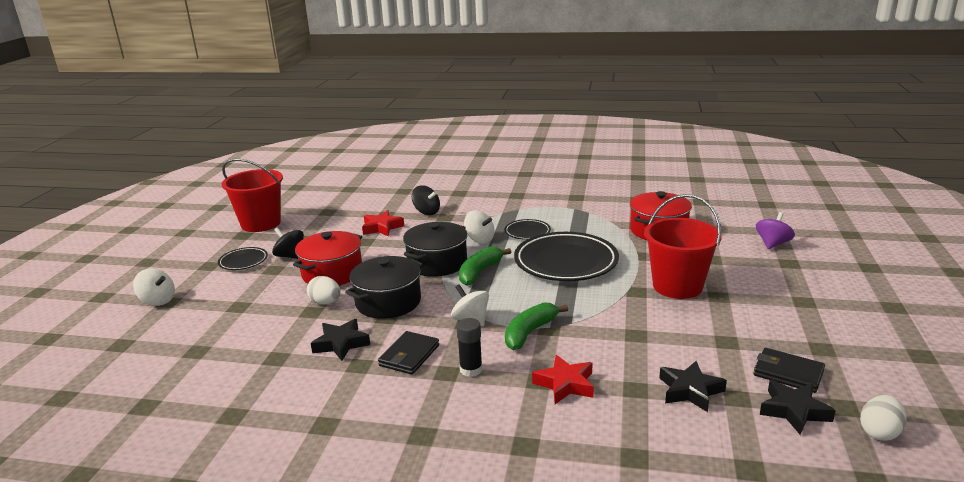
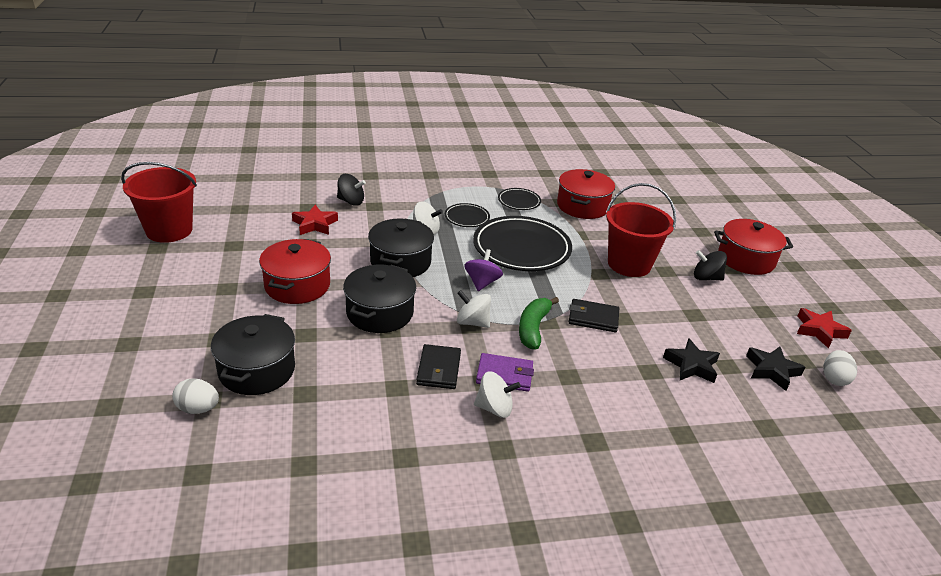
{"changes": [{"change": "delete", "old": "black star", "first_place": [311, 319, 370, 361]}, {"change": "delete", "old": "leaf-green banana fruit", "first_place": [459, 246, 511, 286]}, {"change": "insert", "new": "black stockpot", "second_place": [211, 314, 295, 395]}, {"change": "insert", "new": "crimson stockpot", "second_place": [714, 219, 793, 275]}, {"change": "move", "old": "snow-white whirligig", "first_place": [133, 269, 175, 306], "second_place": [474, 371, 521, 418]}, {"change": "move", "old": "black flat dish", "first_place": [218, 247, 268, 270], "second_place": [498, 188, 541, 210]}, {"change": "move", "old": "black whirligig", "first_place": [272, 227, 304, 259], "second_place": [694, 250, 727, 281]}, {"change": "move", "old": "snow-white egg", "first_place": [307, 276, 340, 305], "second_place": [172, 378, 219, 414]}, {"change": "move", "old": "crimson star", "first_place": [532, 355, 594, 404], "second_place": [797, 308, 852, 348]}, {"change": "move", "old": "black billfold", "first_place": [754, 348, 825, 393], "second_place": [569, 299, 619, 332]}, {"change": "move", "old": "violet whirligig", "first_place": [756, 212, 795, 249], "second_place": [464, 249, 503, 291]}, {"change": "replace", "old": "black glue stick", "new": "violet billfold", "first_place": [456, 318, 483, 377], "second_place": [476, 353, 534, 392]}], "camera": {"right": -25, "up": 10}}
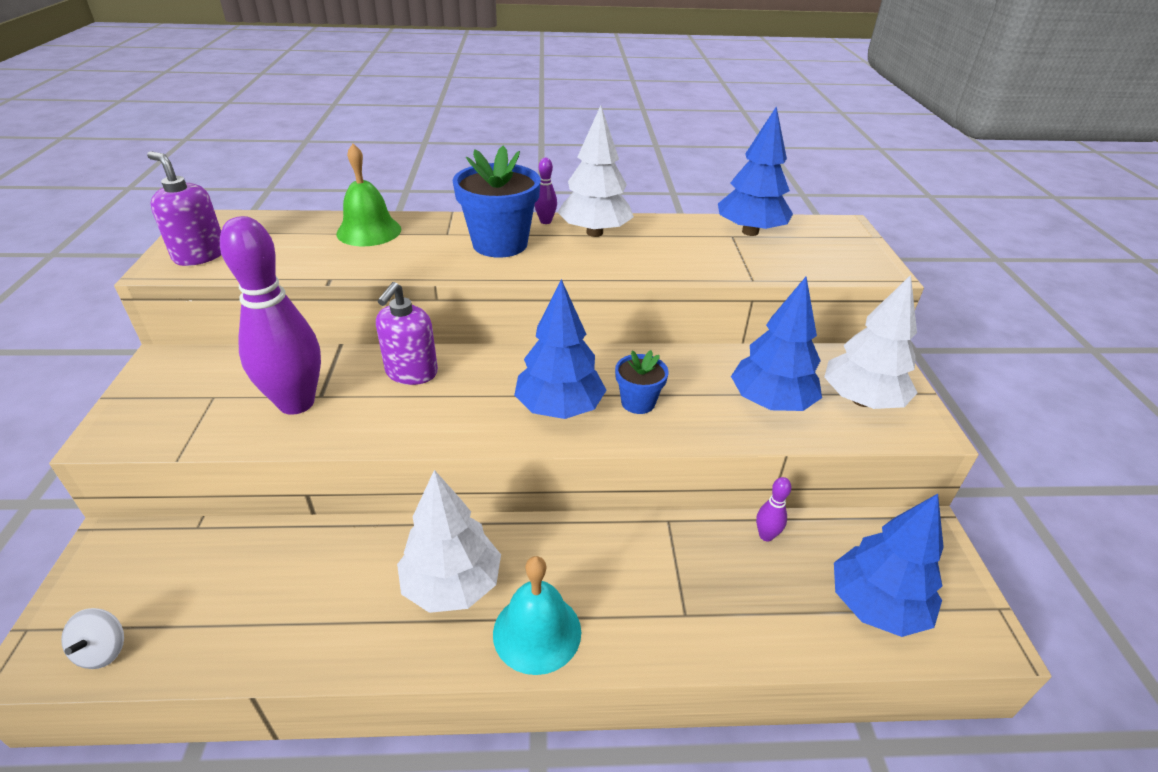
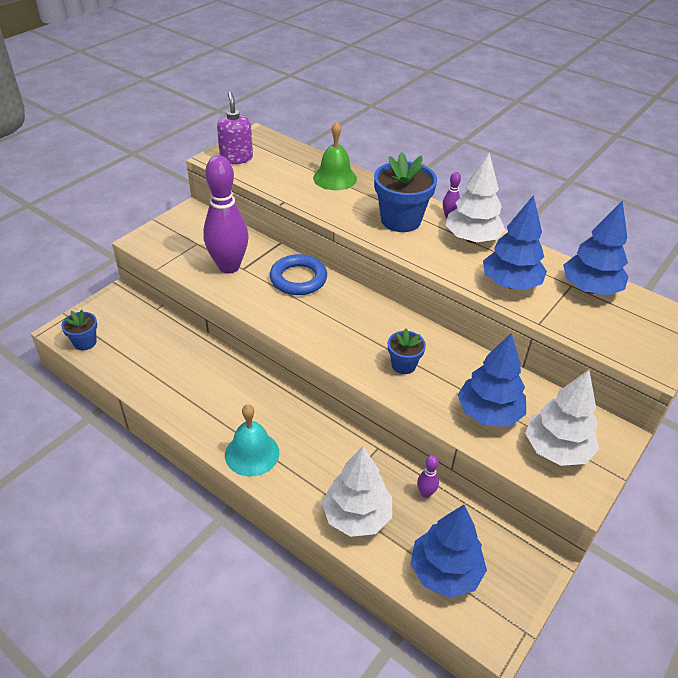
{"changes": [{"change": "move", "old": "snow-white fir tree", "first_place": [397, 470, 501, 613], "second_place": [322, 446, 392, 537]}, {"change": "move", "old": "royal blue fir tree", "first_place": [514, 279, 606, 419], "second_place": [483, 195, 547, 290]}, {"change": "replace", "old": "snow-white whirligig", "new": "royal blue flower pot", "first_place": [61, 608, 124, 669], "second_place": [61, 310, 97, 351]}, {"change": "replace", "old": "violet pump bottle", "new": "royal blue hoop", "first_place": [376, 282, 438, 385], "second_place": [270, 254, 327, 295]}], "camera": {"right": 40, "up": 5}}
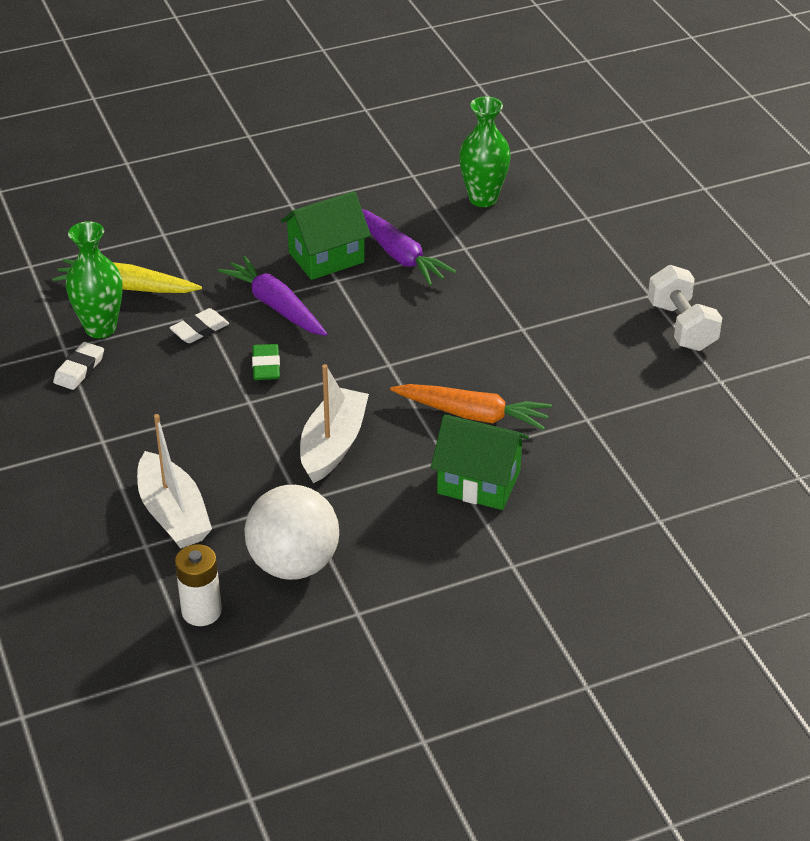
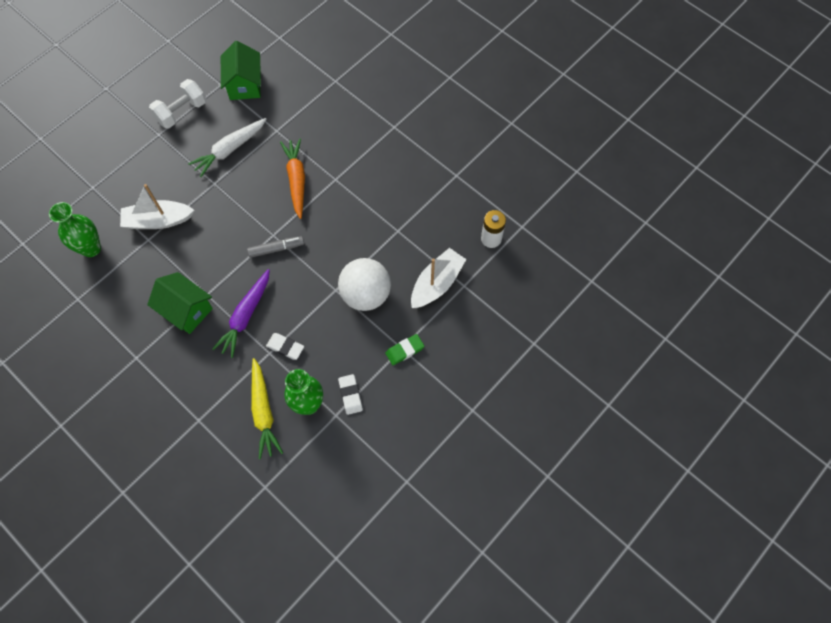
{"changes": [{"change": "delete", "old": "violet toy carrot", "first_place": [362, 209, 457, 286]}, {"change": "insert", "new": "snow-white toy carrot", "second_place": [188, 118, 267, 177]}, {"change": "insert", "new": "grey marker", "second_place": [247, 236, 304, 258]}, {"change": "move", "old": "snow-white sphere", "first_place": [244, 485, 339, 580], "second_place": [338, 258, 391, 311]}, {"change": "move", "old": "leaf-green eraser", "first_place": [252, 344, 280, 380], "second_place": [385, 334, 424, 365]}, {"change": "move", "old": "snow-white sailboat", "first_place": [300, 364, 369, 483], "second_place": [120, 184, 194, 229]}, {"change": "move", "old": "leaf-green cottage", "first_place": [431, 414, 529, 510], "second_place": [221, 41, 261, 100]}, {"change": "rotate", "old": "snow-white eraser", "first_place": [53, 342, 104, 390], "second_place": [338, 374, 363, 415], "degrees": 75}], "camera": {"right": -115, "up": 25}}
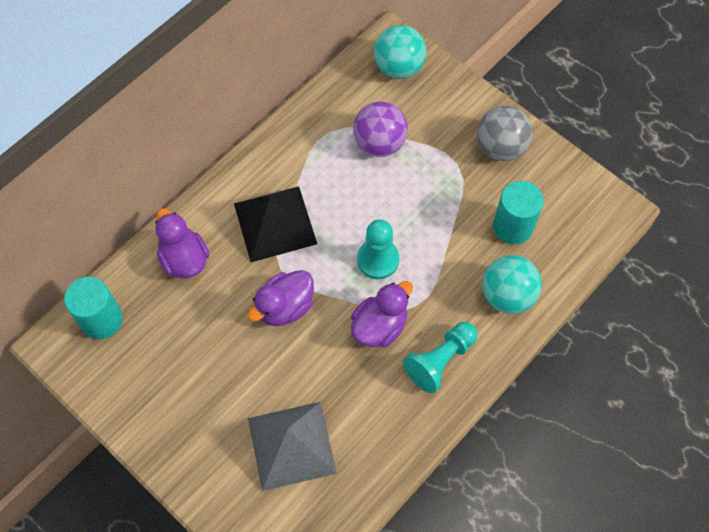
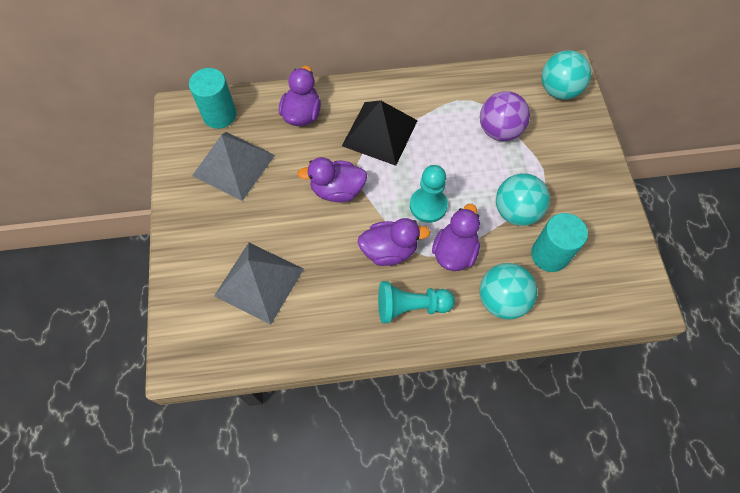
{"changes": [{"change": "delete", "old": "grey sphere", "first_place": [477, 106, 532, 161]}, {"change": "insert", "new": "grey pyramid", "second_place": [192, 132, 275, 201]}, {"change": "insert", "new": "violet duck", "second_place": [432, 204, 480, 271]}, {"change": "insert", "new": "turquoise sphere", "second_place": [496, 173, 550, 226]}], "camera": {"right": 40, "up": 0}}
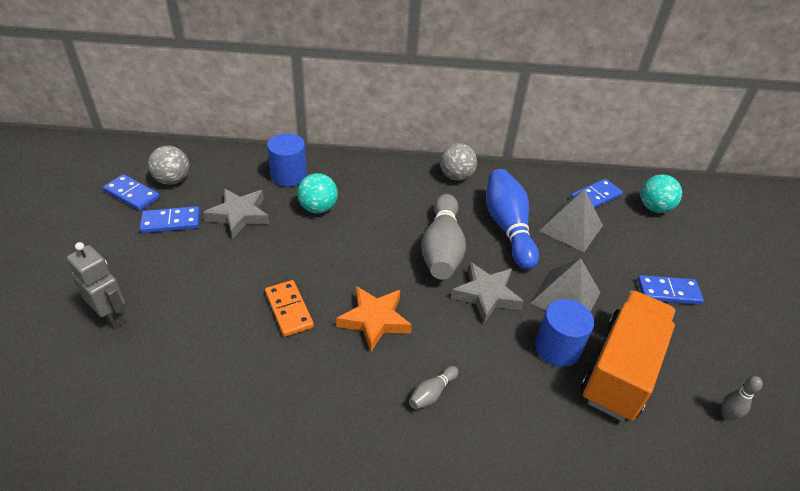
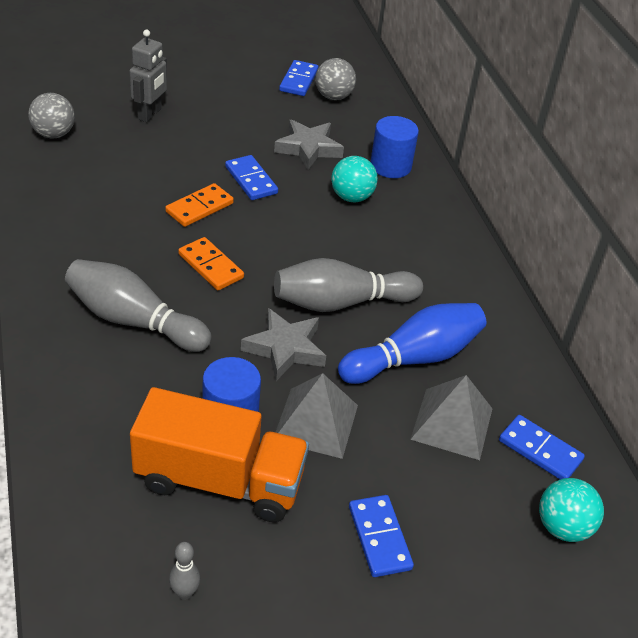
{"changes": [{"change": "move", "old": "royal blue domino tile", "first_place": [140, 206, 200, 233], "second_place": [225, 155, 278, 200]}, {"change": "move", "old": "grey sphere", "first_place": [440, 143, 477, 181], "second_place": [28, 93, 75, 138]}, {"change": "replace", "old": "bright orange star", "new": "bright orange domino tile", "first_place": [336, 286, 412, 352], "second_place": [178, 237, 244, 290]}, {"change": "resize", "old": "grey tenpin", "first_place": [409, 366, 458, 410], "second_place": [65, 259, 212, 352], "factor": 2.29}], "camera": {"right": 70, "up": 0}}
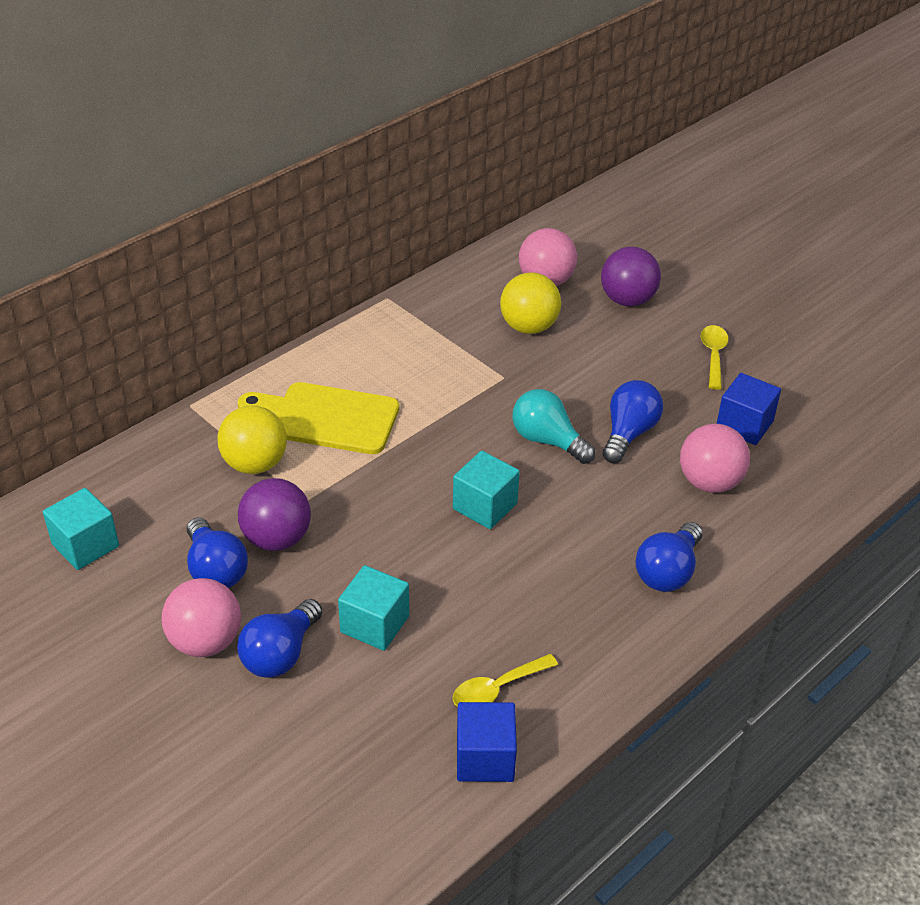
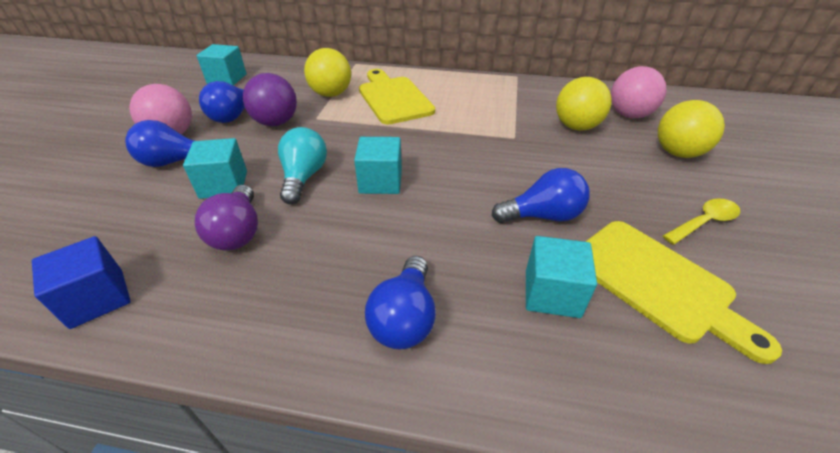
{"changes": [{"change": "delete", "old": "yellow tablespoon", "first_place": [453, 654, 558, 707]}, {"change": "insert", "new": "violet lightbulb", "second_place": [195, 185, 258, 250]}, {"change": "move", "old": "turquoise lightbulb", "first_place": [512, 389, 596, 464], "second_place": [278, 127, 327, 204]}, {"change": "replace", "old": "rosy sphere", "new": "turquoise cube", "first_place": [680, 424, 750, 493], "second_place": [526, 236, 597, 318]}, {"change": "replace", "old": "royal blue cube", "new": "yellow cutting board", "first_place": [717, 373, 781, 445], "second_place": [585, 221, 782, 364]}, {"change": "recolor", "old": "violet sphere", "new": "yellow sphere", "first_place": [601, 247, 661, 307], "second_place": [658, 100, 725, 158]}, {"change": "rotate", "old": "royal blue lightbulb", "first_place": [635, 522, 702, 592], "second_place": [365, 256, 436, 349], "degrees": -75}], "camera": {"right": 55, "up": 0}}
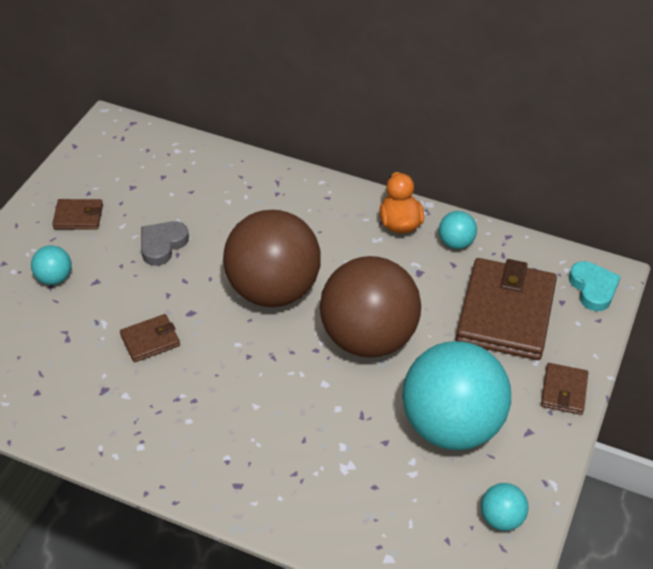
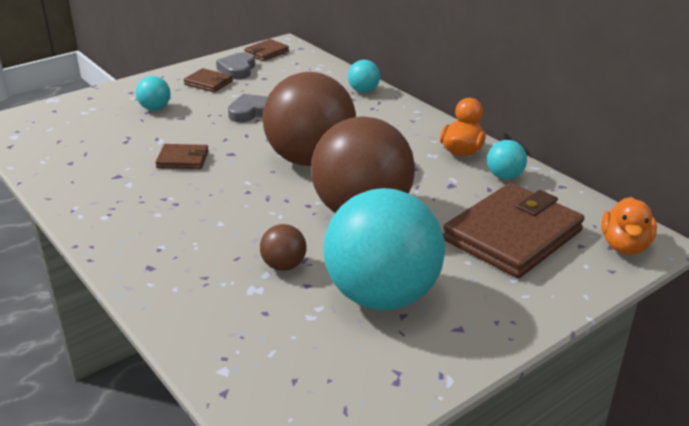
{"changes": [{"change": "insert", "new": "grey heart shape", "second_place": [216, 52, 255, 79]}, {"change": "insert", "new": "brown sphere", "second_place": [260, 224, 307, 271]}, {"change": "move", "old": "turquoise sphere", "first_place": [481, 483, 529, 531], "second_place": [348, 60, 380, 93]}, {"change": "move", "old": "brown billfold", "first_place": [541, 363, 588, 415], "second_place": [244, 39, 289, 61]}, {"change": "replace", "old": "turquoise heart shape", "new": "bright orange duck", "first_place": [569, 261, 621, 311], "second_place": [601, 197, 657, 255]}], "camera": {"right": 30, "up": -15}}
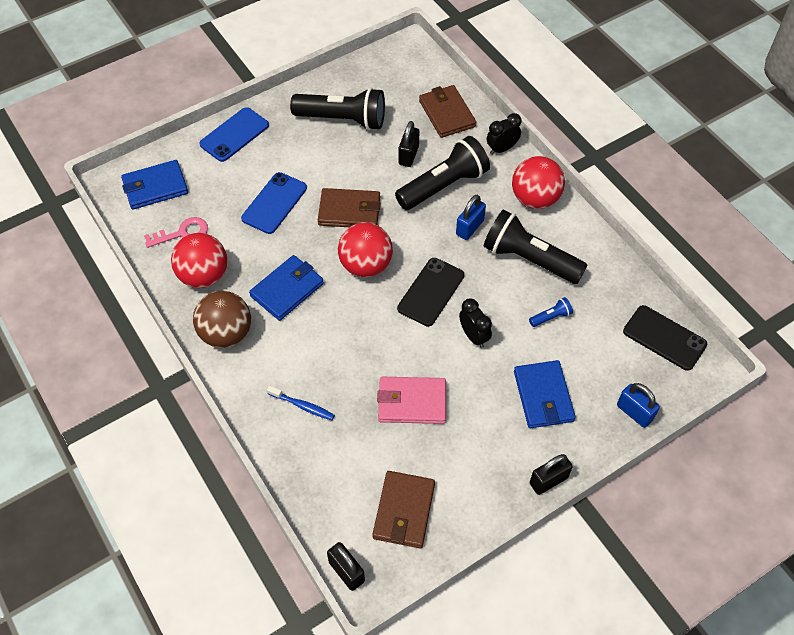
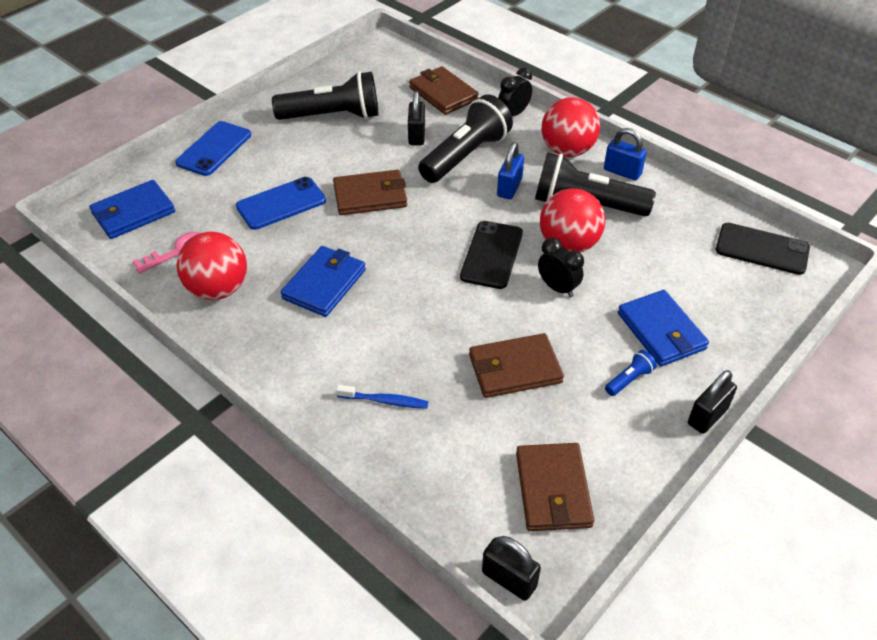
{"changes": [{"change": "delete", "old": "brown sphere", "first_place": [193, 291, 251, 348]}, {"change": "move", "old": "crimson sphere", "first_place": [338, 222, 393, 277], "second_place": [540, 188, 605, 253]}, {"change": "move", "old": "royal blue flashlight", "first_place": [529, 297, 573, 327], "second_place": [605, 350, 657, 396]}, {"change": "move", "old": "royal blue lock", "first_place": [617, 383, 660, 428], "second_place": [604, 128, 647, 181]}, {"change": "recolor", "old": "rosy billfold", "new": "brown billfold", "first_place": [377, 377, 446, 424], "second_place": [469, 333, 564, 398]}, {"change": "rotate", "old": "royal blue mobile phone", "first_place": [241, 172, 307, 234], "second_place": [236, 177, 326, 230], "degrees": 45}], "camera": {"right": -15, "up": -10}}
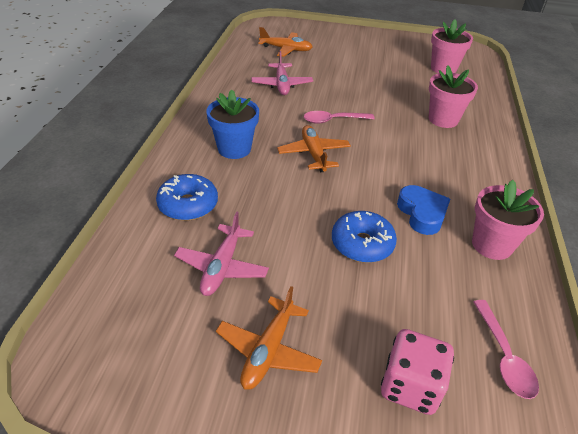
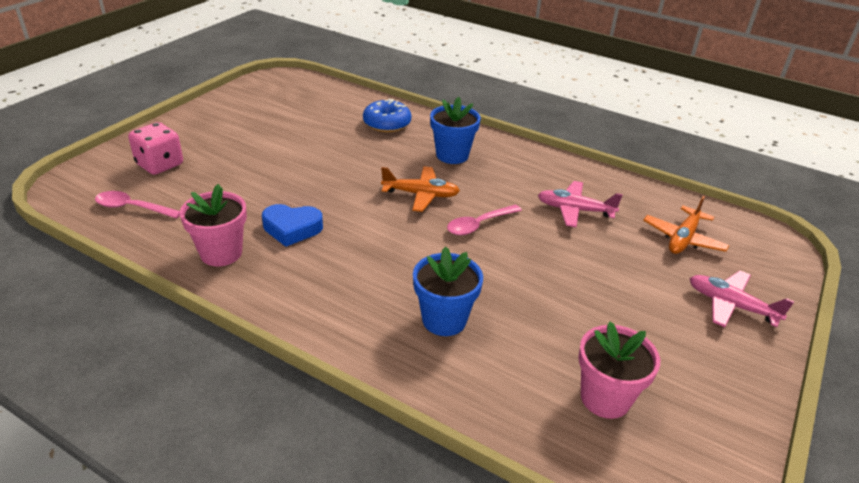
{"changes": [{"change": "delete", "old": "bright orange plane", "first_place": [216, 286, 322, 390]}, {"change": "delete", "old": "royal blue donut", "first_place": [332, 211, 397, 263]}, {"change": "move", "old": "rosy plane", "first_place": [174, 211, 269, 296], "second_place": [690, 270, 794, 327]}, {"change": "recolor", "old": "rosy flower pot", "new": "royal blue flower pot", "first_place": [429, 65, 478, 128], "second_place": [413, 246, 483, 336]}, {"change": "rotate", "old": "rosy tablespoon", "first_place": [304, 111, 375, 124], "second_place": [447, 205, 522, 235], "degrees": -135}], "camera": {"right": 110, "up": -5}}
